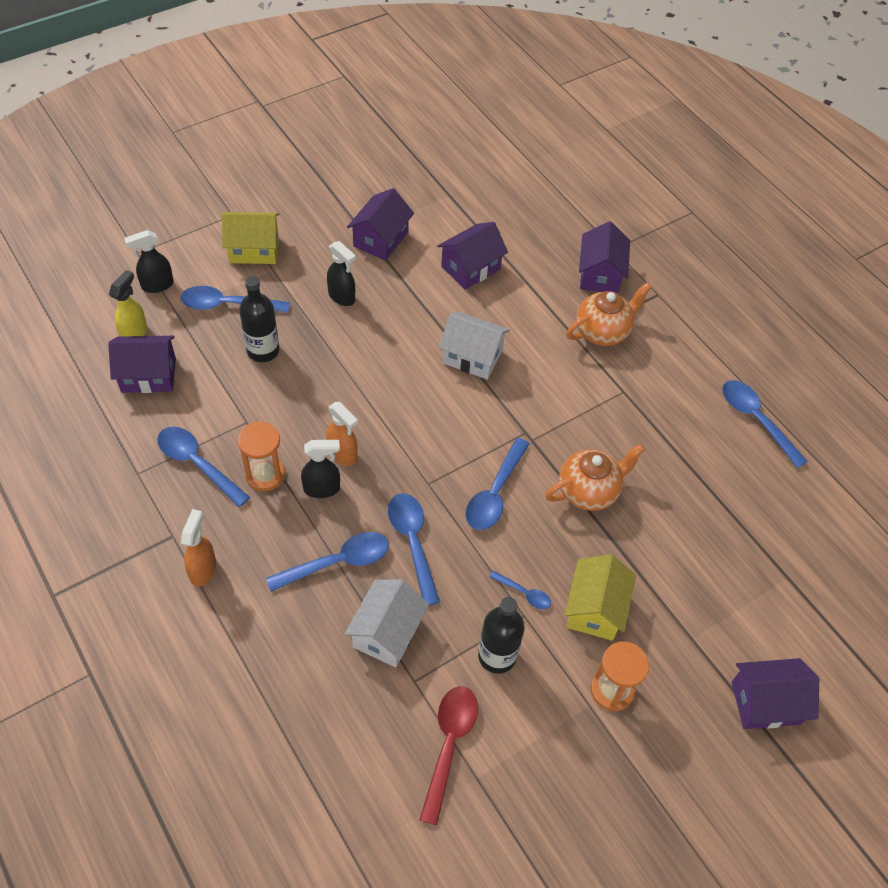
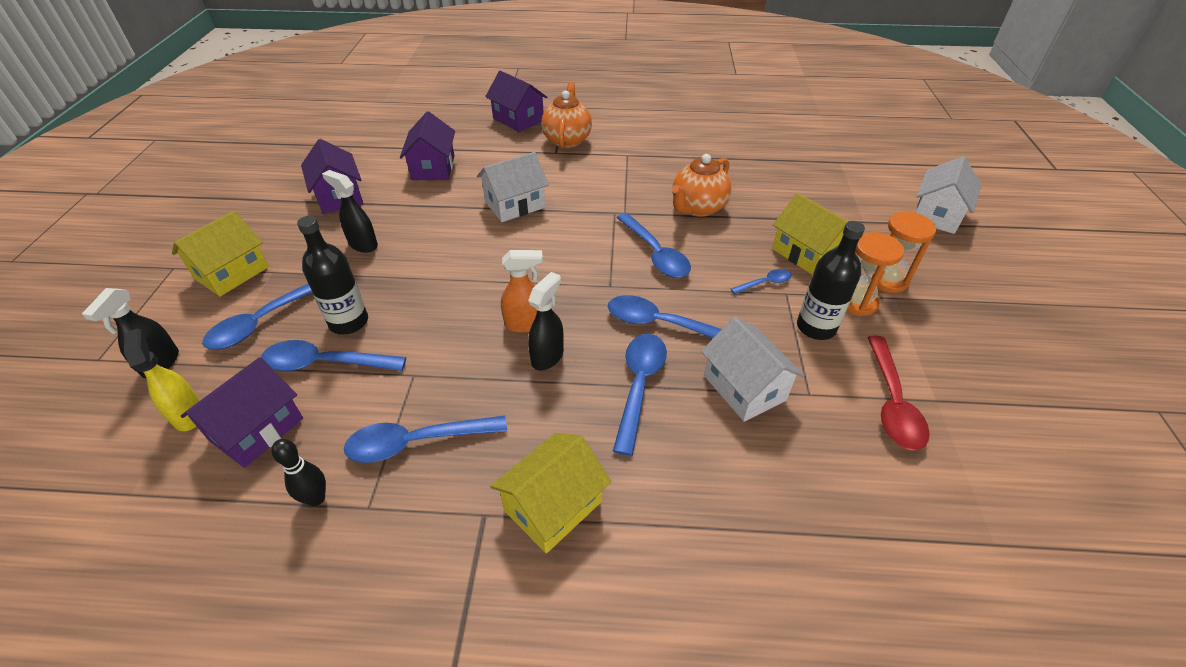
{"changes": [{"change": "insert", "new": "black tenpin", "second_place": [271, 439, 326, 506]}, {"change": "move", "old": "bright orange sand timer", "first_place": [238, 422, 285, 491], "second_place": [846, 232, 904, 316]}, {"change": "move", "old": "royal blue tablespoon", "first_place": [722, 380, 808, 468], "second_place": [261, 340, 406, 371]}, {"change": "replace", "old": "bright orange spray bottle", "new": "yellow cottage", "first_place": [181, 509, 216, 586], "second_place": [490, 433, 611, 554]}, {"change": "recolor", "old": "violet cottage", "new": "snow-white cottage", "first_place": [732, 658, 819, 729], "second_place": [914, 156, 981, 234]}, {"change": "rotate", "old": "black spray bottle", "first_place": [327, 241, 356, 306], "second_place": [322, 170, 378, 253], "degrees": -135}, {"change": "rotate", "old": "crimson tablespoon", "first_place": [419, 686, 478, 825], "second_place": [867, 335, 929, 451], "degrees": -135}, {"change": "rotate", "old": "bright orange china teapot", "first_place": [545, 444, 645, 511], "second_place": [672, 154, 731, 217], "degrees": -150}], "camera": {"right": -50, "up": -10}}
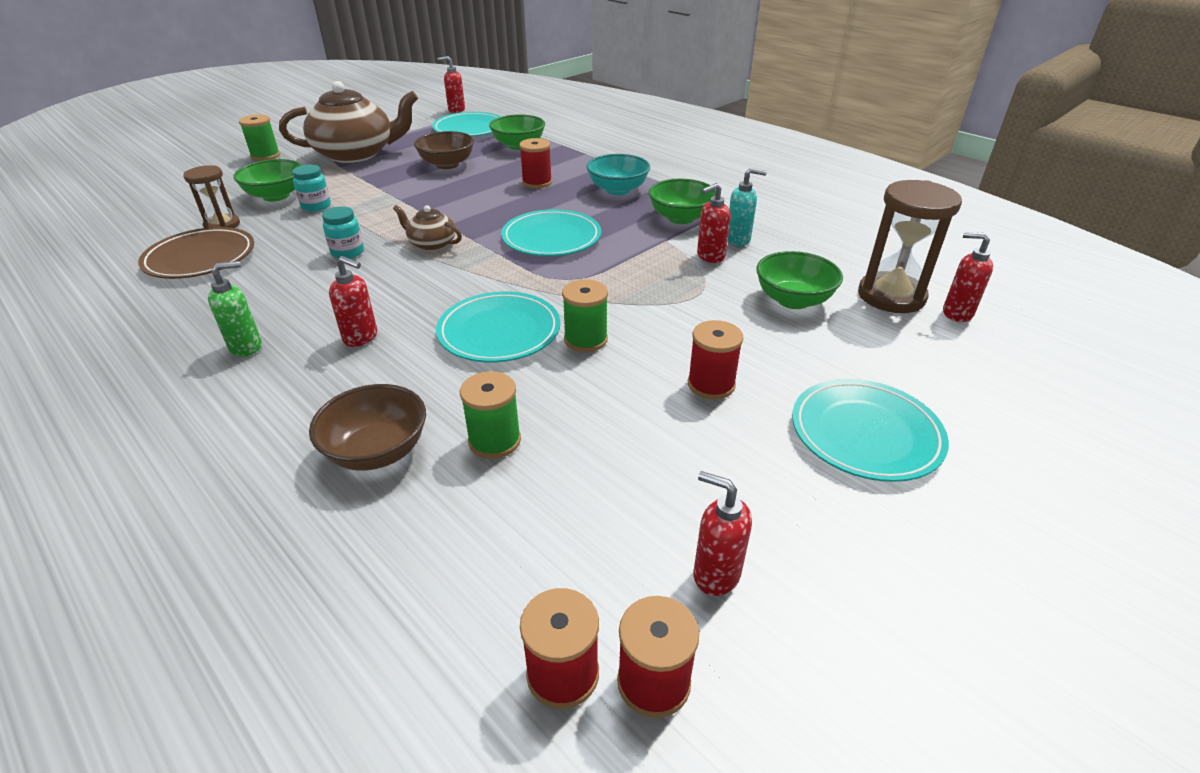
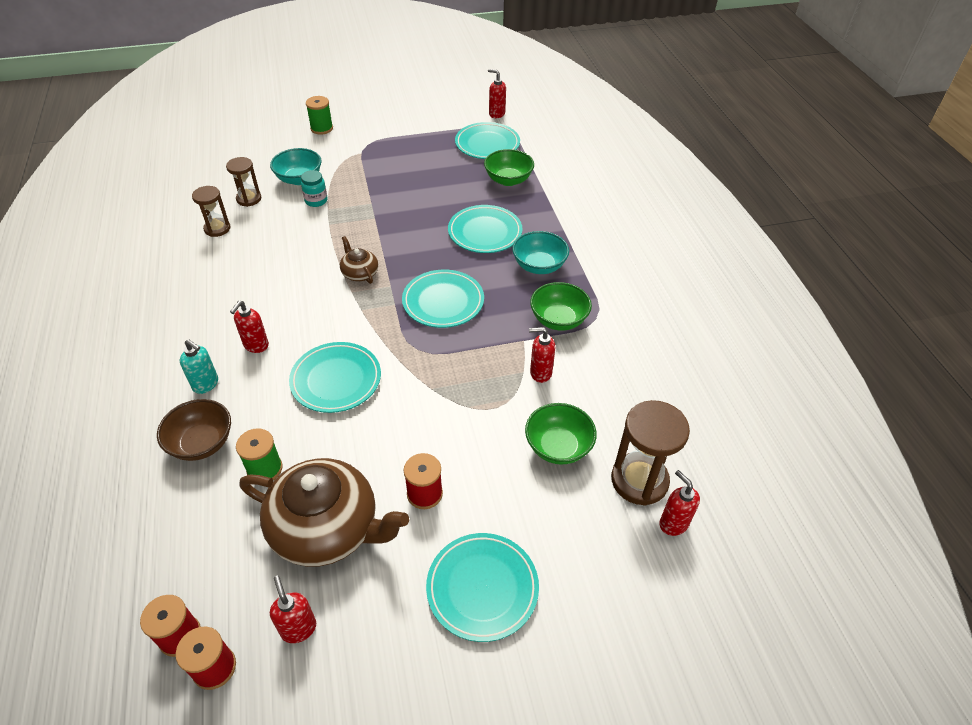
{"changes": [{"change": "delete", "old": "leaf-green pump bottle", "first_place": [208, 261, 262, 357]}, {"change": "delete", "old": "turquoise preserve jar", "first_place": [322, 206, 364, 259]}, {"change": "delete", "old": "brown deep dish", "first_place": [414, 131, 474, 169]}, {"change": "delete", "old": "leaf-green spool", "first_place": [562, 279, 608, 352]}, {"change": "move", "old": "brown china teapot", "first_place": [279, 81, 418, 163], "second_place": [239, 458, 409, 567]}, {"change": "move", "old": "turquoise pump bottle", "first_place": [728, 168, 767, 246], "second_place": [180, 339, 218, 394]}, {"change": "replace", "old": "brown flat dish", "new": "brown sand timer", "first_place": [138, 227, 254, 279], "second_place": [192, 186, 231, 237]}, {"change": "replace", "old": "crimson spool", "new": "turquoise flat dish", "first_place": [519, 138, 552, 188], "second_place": [448, 205, 523, 253]}, {"change": "recolor", "old": "leaf-green deep dish", "new": "turquoise deep dish", "first_place": [233, 159, 302, 202], "second_place": [270, 148, 322, 185]}, {"change": "rotate", "old": "crimson pump bottle", "first_place": [329, 256, 377, 347], "second_place": [230, 301, 269, 353], "degrees": 60}], "camera": {"right": 30, "up": 10}}
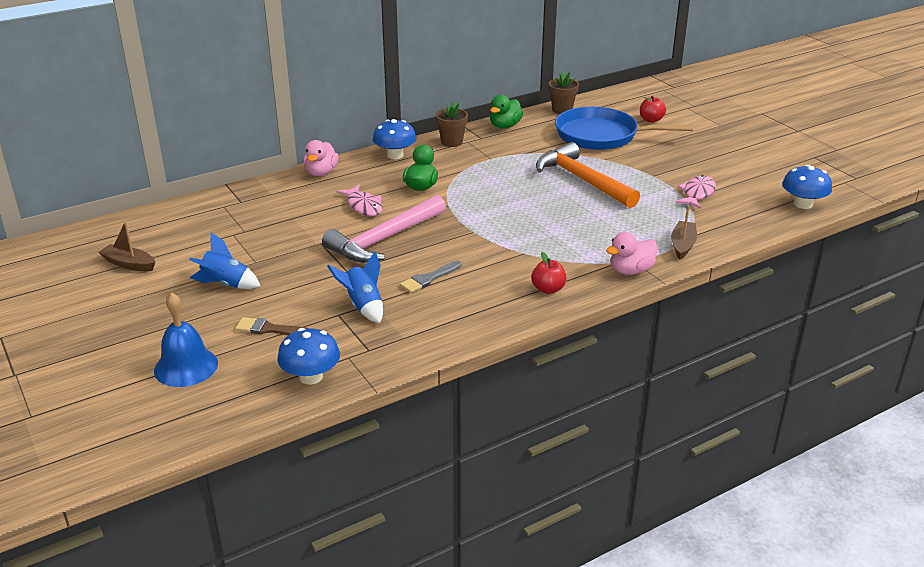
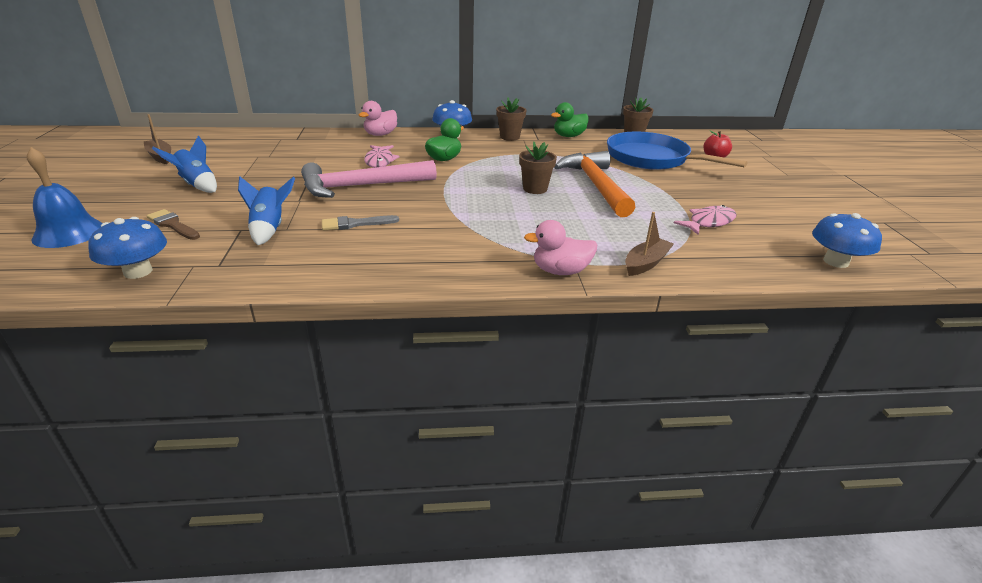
{"changes": [{"change": "delete", "old": "crimson apple", "first_place": [531, 252, 567, 294]}, {"change": "insert", "new": "brown flower pot", "second_place": [519, 141, 557, 194]}], "camera": {"right": 25, "up": 0}}
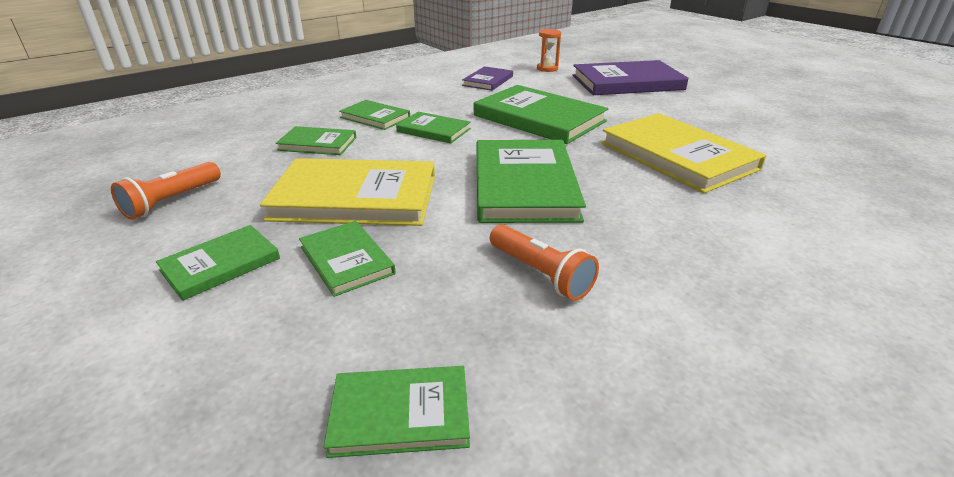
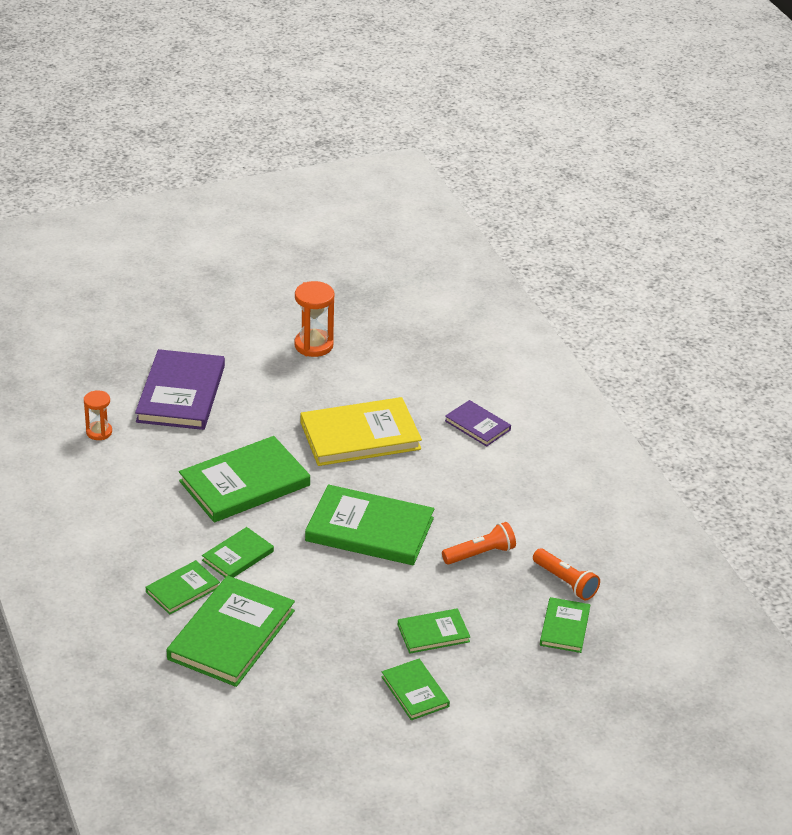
{"changes": [{"change": "delete", "old": "yellow book", "first_place": [260, 158, 435, 226]}, {"change": "insert", "new": "bright orange sand timer", "second_place": [294, 281, 334, 357]}, {"change": "move", "old": "bright orange flashlight", "first_place": [111, 162, 221, 220], "second_place": [533, 548, 600, 601]}, {"change": "move", "old": "violet book", "first_place": [462, 66, 513, 91], "second_place": [445, 400, 511, 447]}, {"change": "resize", "old": "leaf-green book", "first_place": [276, 126, 356, 155], "second_place": [167, 575, 295, 687], "factor": 1.88}], "camera": {"right": -75, "up": 5}}
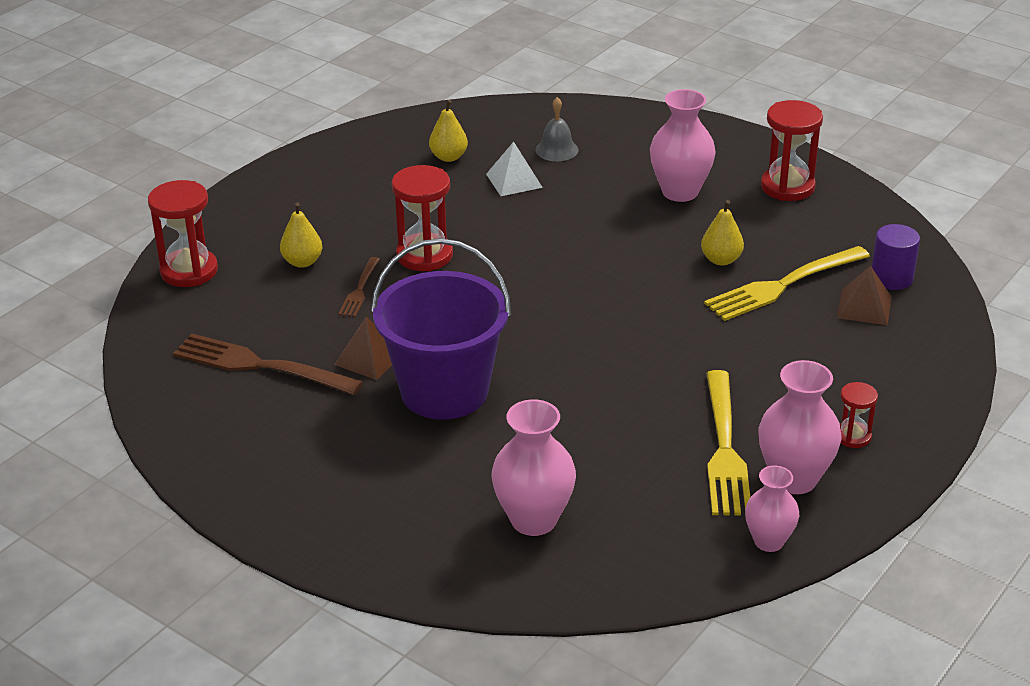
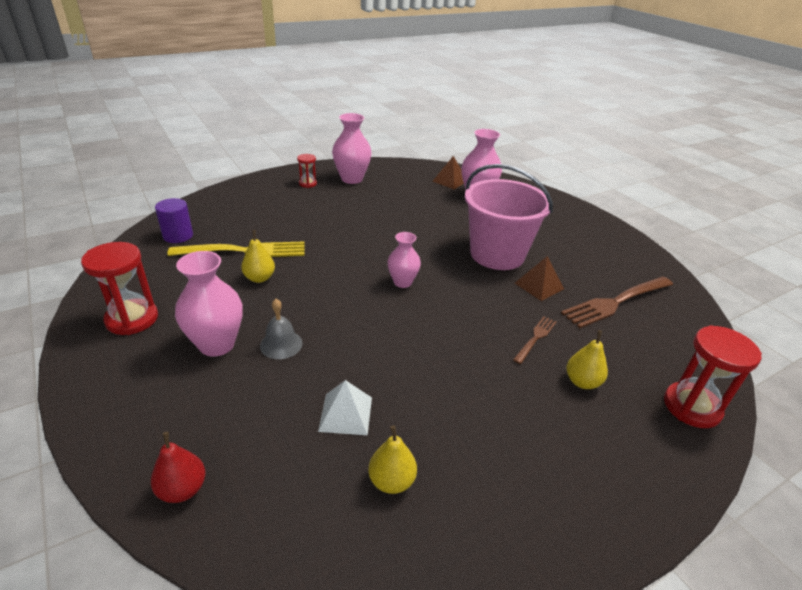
{"changes": [{"change": "delete", "old": "crimson sand timer", "first_place": [392, 165, 453, 271]}, {"change": "delete", "old": "yellow dinner fork", "first_place": [706, 370, 750, 516]}, {"change": "insert", "new": "crimson toy pear", "second_place": [151, 432, 205, 503]}, {"change": "move", "old": "grey bell", "first_place": [536, 97, 579, 161], "second_place": [260, 299, 303, 359]}, {"change": "move", "old": "rosy vase", "first_place": [745, 465, 799, 552], "second_place": [388, 232, 421, 288]}, {"change": "move", "old": "brown pyramid", "first_place": [837, 266, 892, 325], "second_place": [433, 156, 464, 189]}, {"change": "recolor", "old": "violet sand bucket", "new": "rosy sand bucket", "first_place": [371, 238, 511, 420], "second_place": [465, 164, 553, 270]}, {"change": "rotate", "old": "brown dinner fork", "first_place": [173, 333, 363, 395], "second_place": [561, 277, 673, 328], "degrees": 105}], "camera": {"right": -160, "up": 0}}
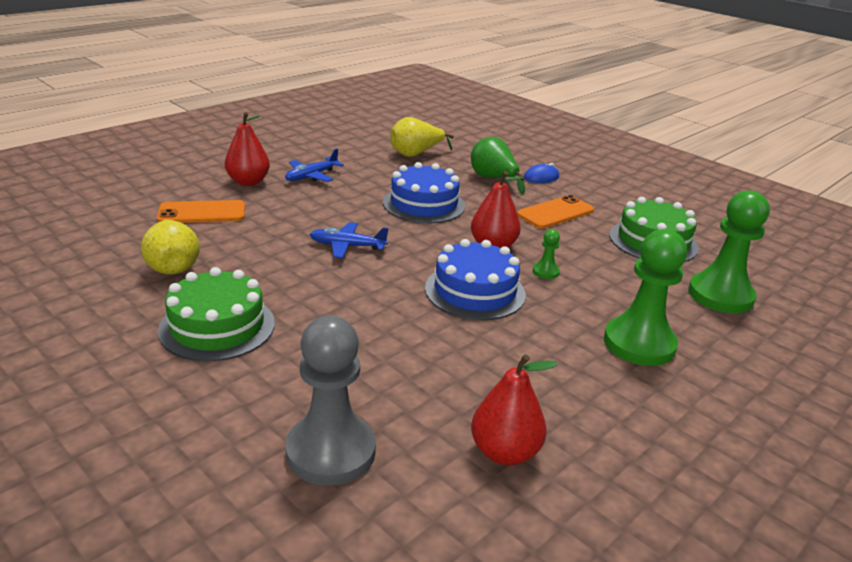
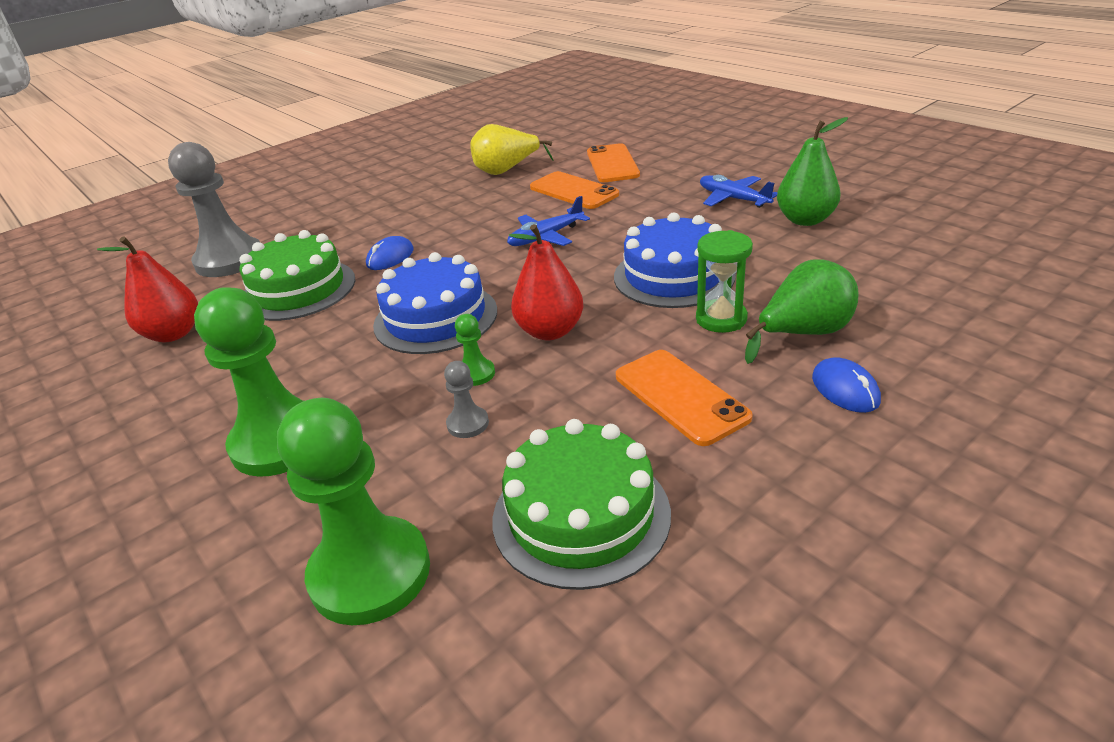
{"changes": [{"change": "delete", "old": "crimson toy pear", "first_place": [225, 112, 270, 186]}, {"change": "delete", "old": "yellow toy pear", "first_place": [391, 117, 454, 157]}, {"change": "insert", "new": "royal blue mouse", "second_place": [366, 236, 414, 270]}, {"change": "insert", "new": "grey game pawn", "second_place": [444, 361, 489, 438]}, {"change": "insert", "new": "bright orange mobile phone", "second_place": [530, 171, 619, 209]}, {"change": "insert", "new": "leaf-green sand timer", "second_place": [696, 230, 753, 333]}, {"change": "insert", "new": "leaf-green toy pear", "second_place": [777, 117, 848, 226]}, {"change": "move", "old": "leaf-green layer cake", "first_place": [158, 267, 275, 362], "second_place": [239, 230, 355, 321]}, {"change": "rotate", "old": "royal blue plane", "first_place": [309, 222, 388, 258], "second_place": [507, 196, 590, 246], "degrees": -135}], "camera": {"right": 100, "up": 5}}
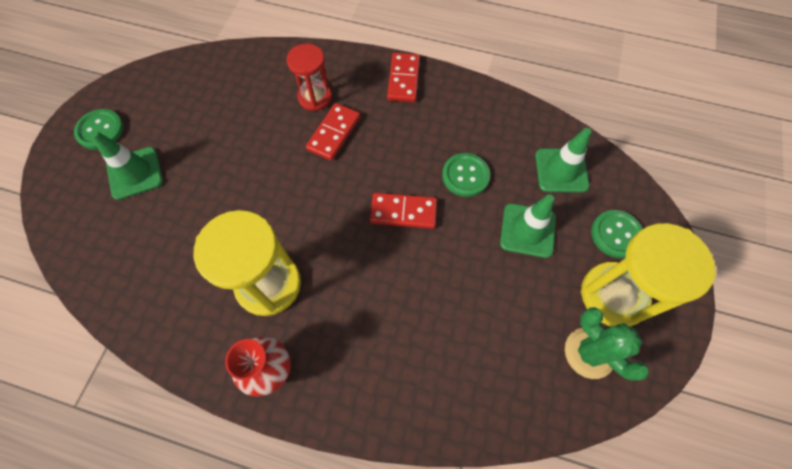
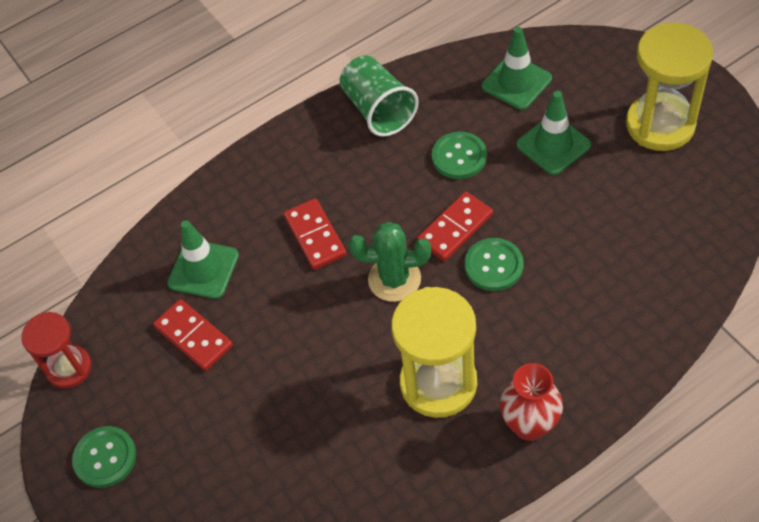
{"changes": [{"change": "insert", "new": "leaf-green beaker", "second_place": [340, 55, 419, 137]}, {"change": "move", "old": "leaf-green safety cone", "first_place": [90, 131, 163, 200], "second_place": [167, 220, 239, 299]}, {"change": "move", "old": "crimson sand timer", "first_place": [287, 44, 332, 111], "second_place": [21, 312, 92, 388]}, {"change": "move", "old": "crimson domino tile", "first_place": [387, 53, 420, 102], "second_place": [153, 299, 233, 371]}, {"change": "move", "old": "leaf-green cactus", "first_place": [565, 307, 649, 380], "second_place": [349, 222, 431, 302]}, {"change": "move", "old": "leaf-green button", "first_place": [591, 210, 643, 258], "second_place": [465, 238, 524, 291]}], "camera": {"right": -45, "up": -10}}
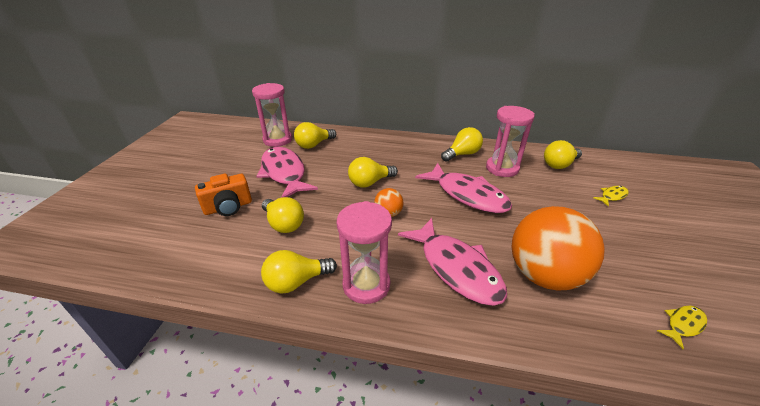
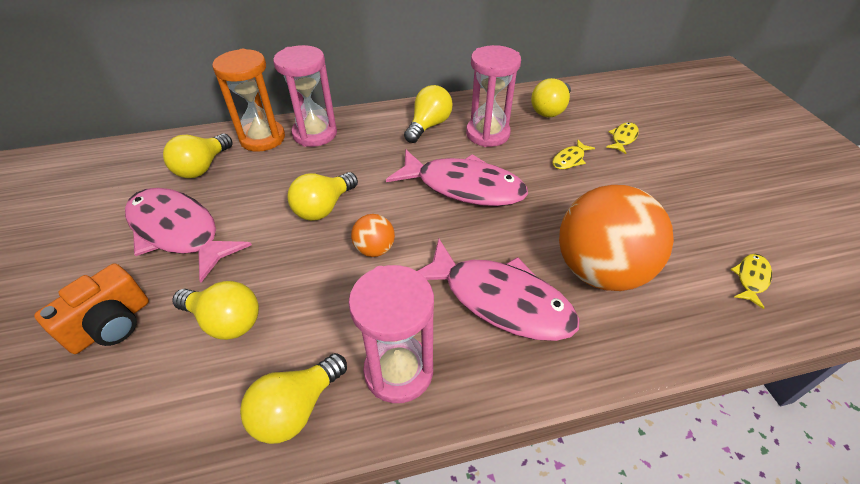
{"changes": [{"change": "insert", "new": "bright orange sand timer", "second_place": [212, 49, 285, 152]}, {"change": "insert", "new": "yellow fish figure", "second_place": [552, 140, 595, 169]}, {"change": "move", "old": "rosy sand timer", "first_place": [252, 83, 292, 147], "second_place": [273, 45, 337, 147]}], "camera": {"right": -25, "up": 10}}
